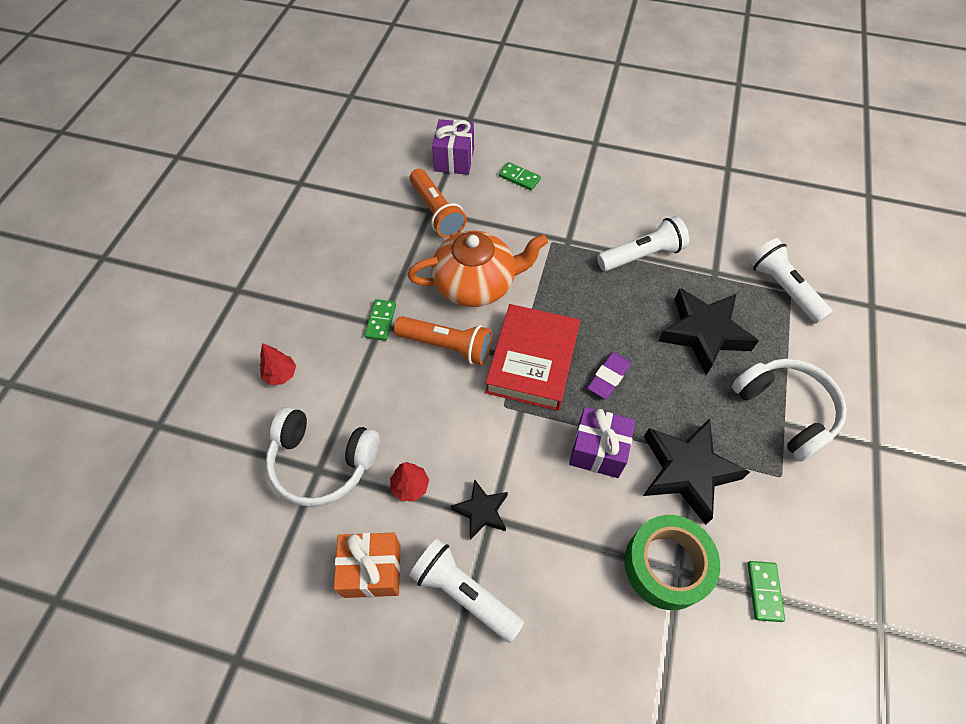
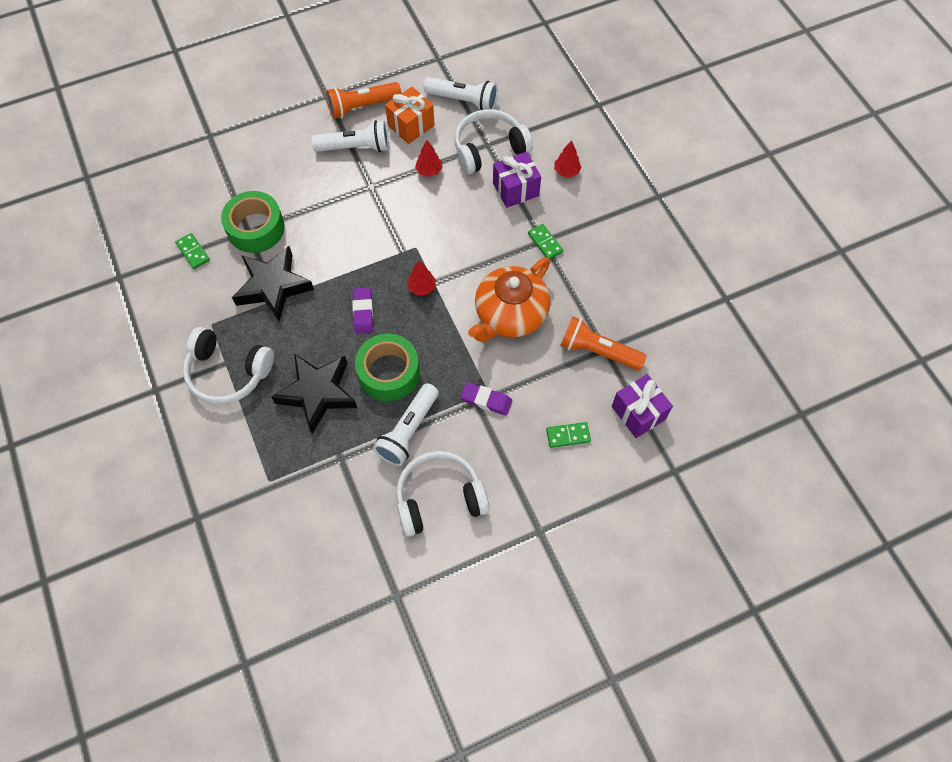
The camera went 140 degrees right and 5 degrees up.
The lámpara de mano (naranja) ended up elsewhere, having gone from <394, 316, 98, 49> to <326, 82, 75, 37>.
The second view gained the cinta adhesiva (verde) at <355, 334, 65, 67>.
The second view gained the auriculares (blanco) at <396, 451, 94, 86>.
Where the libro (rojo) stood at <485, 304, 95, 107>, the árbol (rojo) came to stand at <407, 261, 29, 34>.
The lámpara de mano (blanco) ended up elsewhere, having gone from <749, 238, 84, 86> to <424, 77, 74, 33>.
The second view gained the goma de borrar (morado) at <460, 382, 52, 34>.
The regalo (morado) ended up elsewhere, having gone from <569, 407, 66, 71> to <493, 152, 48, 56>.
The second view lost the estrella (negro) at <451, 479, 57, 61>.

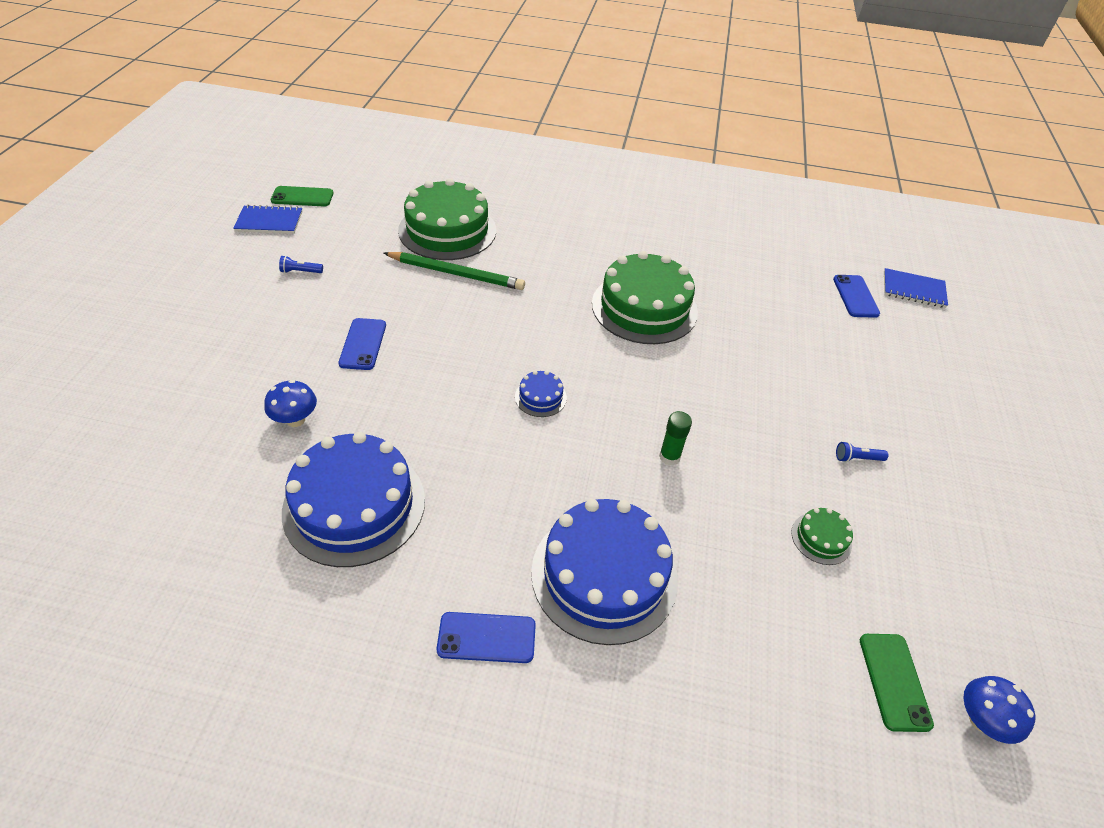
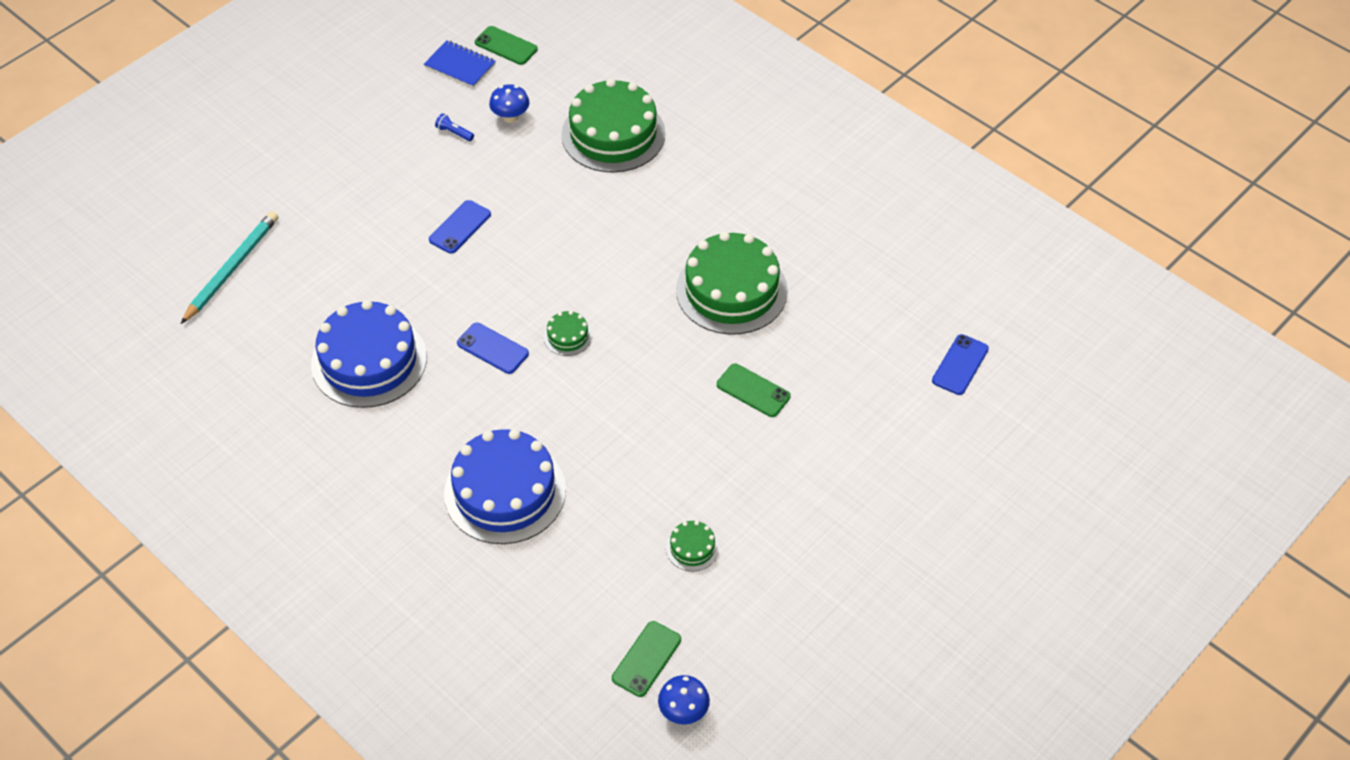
The camera went 35 degrees right and 5 degrees up.
The second view gained the lápiz (turquesa) at <181, 211, 97, 113>.
The móvil (azul) ended up elsewhere, having gone from <437, 612, 99, 51> to <457, 323, 72, 51>.
The seta (azul) ended up elsewhere, having gone from <264, 380, 53, 47> to <489, 84, 40, 39>.
What was the tarta (azul) at <515, 371, 52, 46> turned into the tarta (verde) at <543, 311, 49, 45>.
The second view gained the móvil (verde) at <717, 363, 74, 54>.
The second view lost the lápiz (verde) at <384, 252, 141, 38>.
The second view lost the barra de pegamento (verde) at <659, 411, 33, 55>.
The second view lost the lámpara de mano (azul) at <836, 442, 52, 20>.
The second view lost the cuaderno (azul) at <884, 268, 64, 40>.

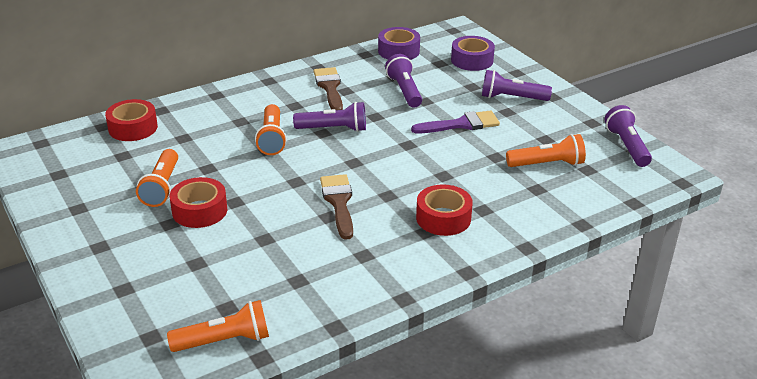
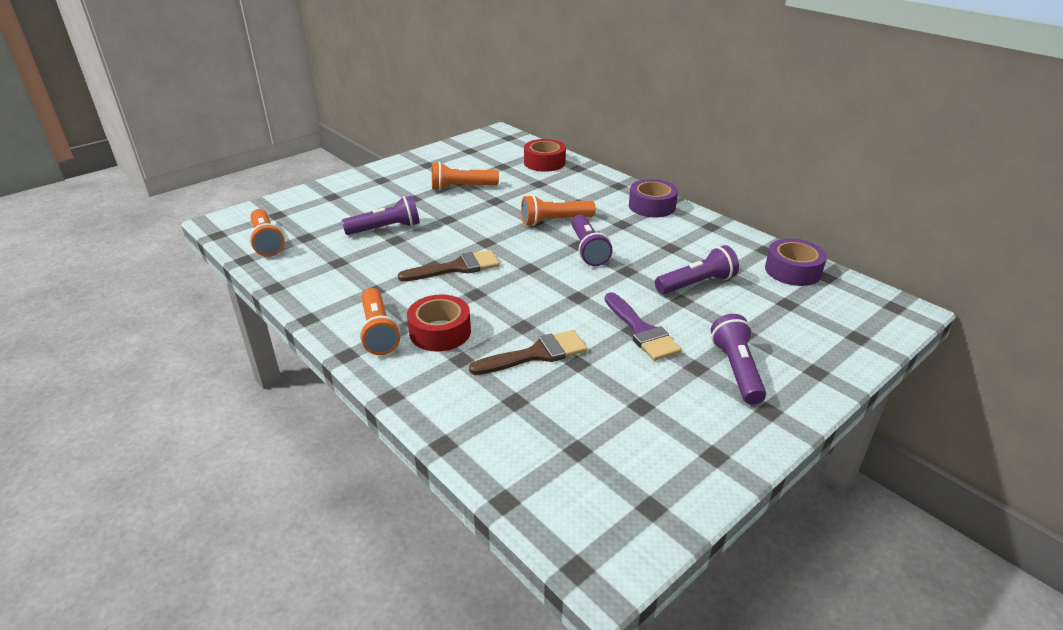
The camera went 80 degrees right and 0 degrees up.
The lámpara de mano (morado) ended up elsewhere, having gone from <605, 105, 47, 62> to <341, 196, 79, 39>.
The lámpara de mano (naranja) ended up elsewhere, having gone from <506, 134, 80, 33> to <359, 288, 41, 67>.
The pincel (marrón) ended up elsewhere, having gone from <314, 67, 29, 43> to <469, 330, 118, 45>.
The cinta adhesiva (morado) ended up elsewhere, having gone from <451, 36, 44, 35> to <629, 179, 49, 38>.
The second view lost the cinta adhesiva (rojo) at <170, 177, 57, 51>.

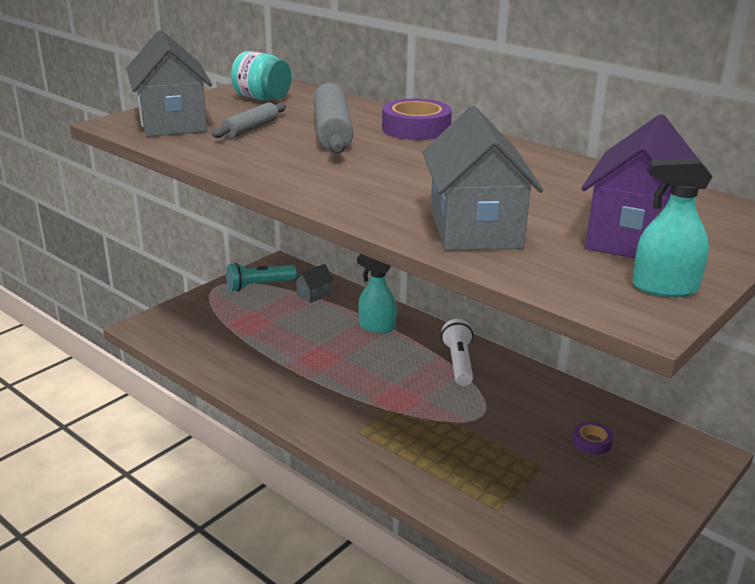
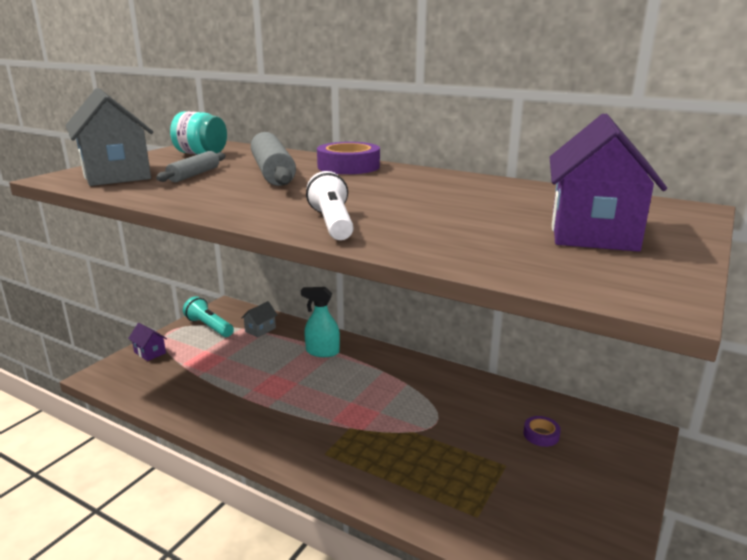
The camera went 10 degrees left and 5 degrees down.
The second view gained the casa (morado) at <128, 323, 39, 38>.
The lámpara de mano (turquesa) at <226, 263, 71, 28> ended up facing another way, 75 degrees clockwise from before.
The lámpara de mano (blanco) ended up elsewhere, having gone from <441, 319, 32, 67> to <306, 171, 48, 69>.
The second view lost the casa (gris) at <422, 106, 121, 145>.
The second view lost the pulverizador (turquesa) at <632, 158, 80, 139>.

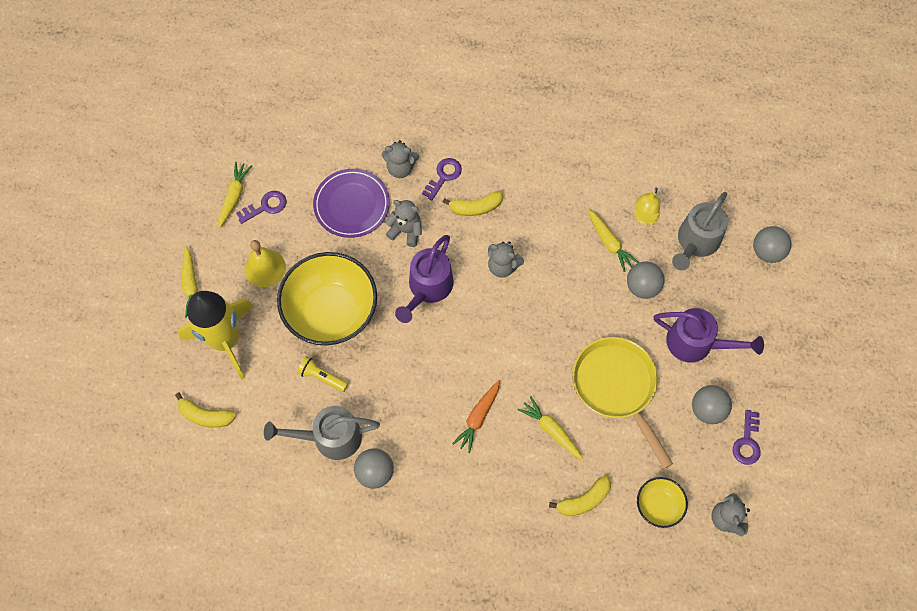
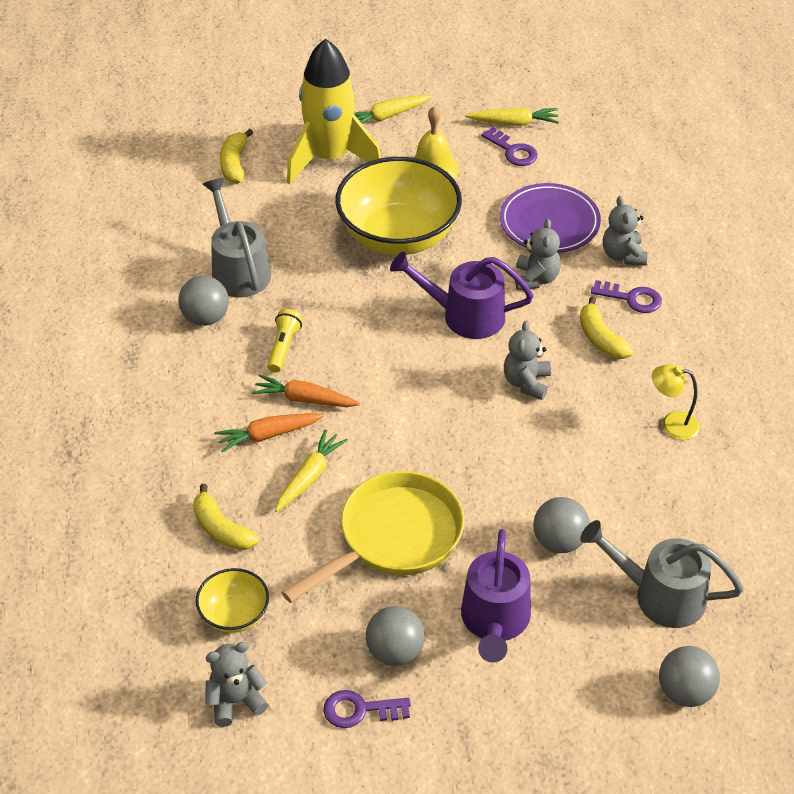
The camera went 75 degrees right and 20 degrees down.
The second view gained the zanahoria (naranja) at <215, 413, 109, 40>.
The lámpara de mano (amarillo) ended up elsewhere, having gone from <297, 356, 51, 36> to <267, 309, 36, 63>.
The lámpara (amarillo) ended up elsewhere, having gone from <634, 187, 26, 38> to <652, 364, 48, 76>.
The second view lost the zanahoria (amarillo) at <588, 209, 51, 63>.

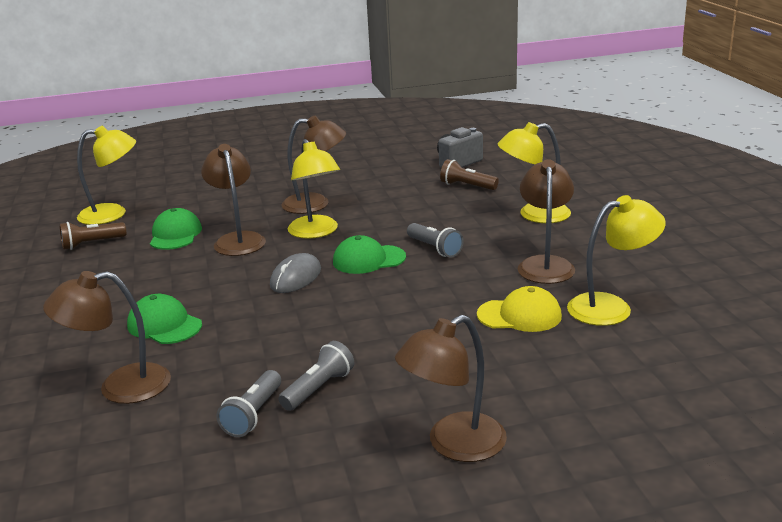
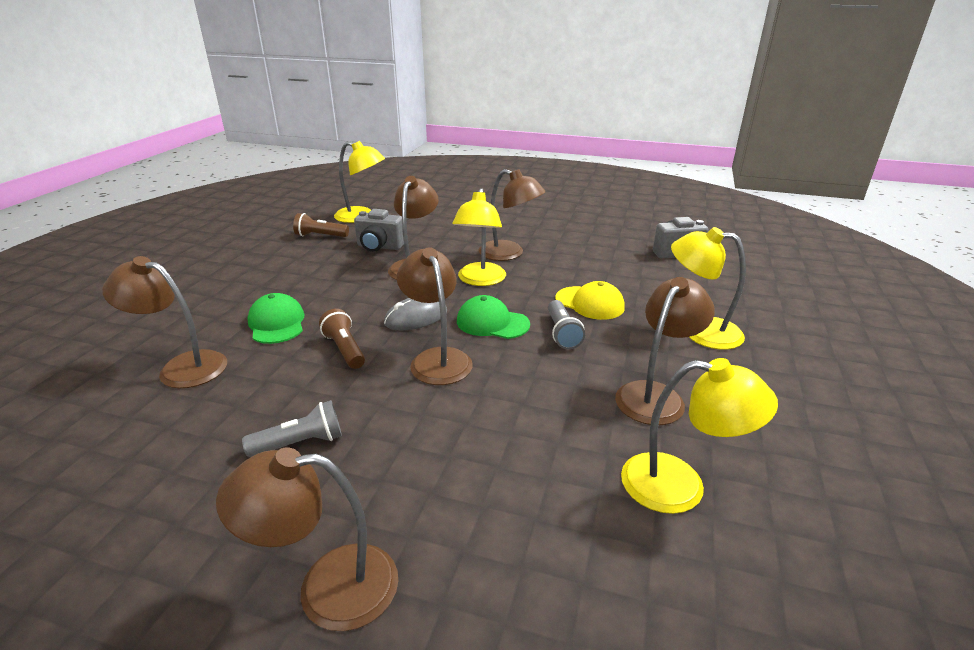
The camera went 30 degrees right and 5 degrees up.
The lámpara de mano (marrón) ended up elsewhere, having gone from <440, 159, 59, 31> to <319, 309, 46, 60>.
Where the gorra (verde) stood at <150, 208, 52, 42>, the cámara (gris) came to stand at <354, 209, 50, 43>.
The second view gained the lámpara (marrón) at <397, 247, 76, 138>.
The gorra (amarillo) ended up elsewhere, having gone from <477, 286, 85, 46> to <555, 281, 70, 39>.
The second view lost the lámpara de mano (gris) at <216, 370, 65, 67>.

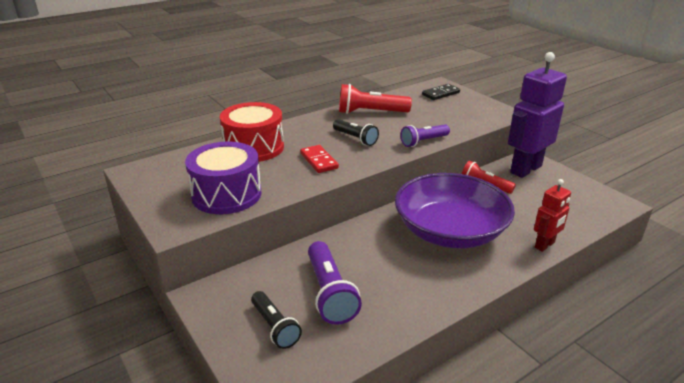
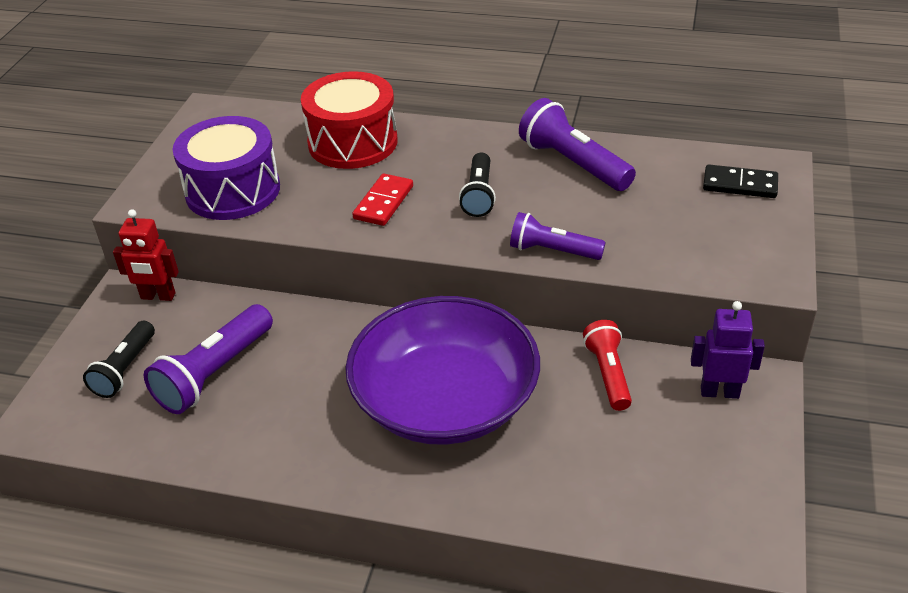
The camera went 50 degrees right and 10 degrees up.
The robot (rojo) ended up elsewhere, having gone from <534, 179, 37, 73> to <113, 209, 66, 92>.
What was the lámpara de mano (rojo) at <339, 84, 73, 30> turned into the lámpara de mano (morado) at <519, 98, 117, 93>.
The size of the robot (morado) at <508, 52, 59, 126> changed by a factor of 0.52.

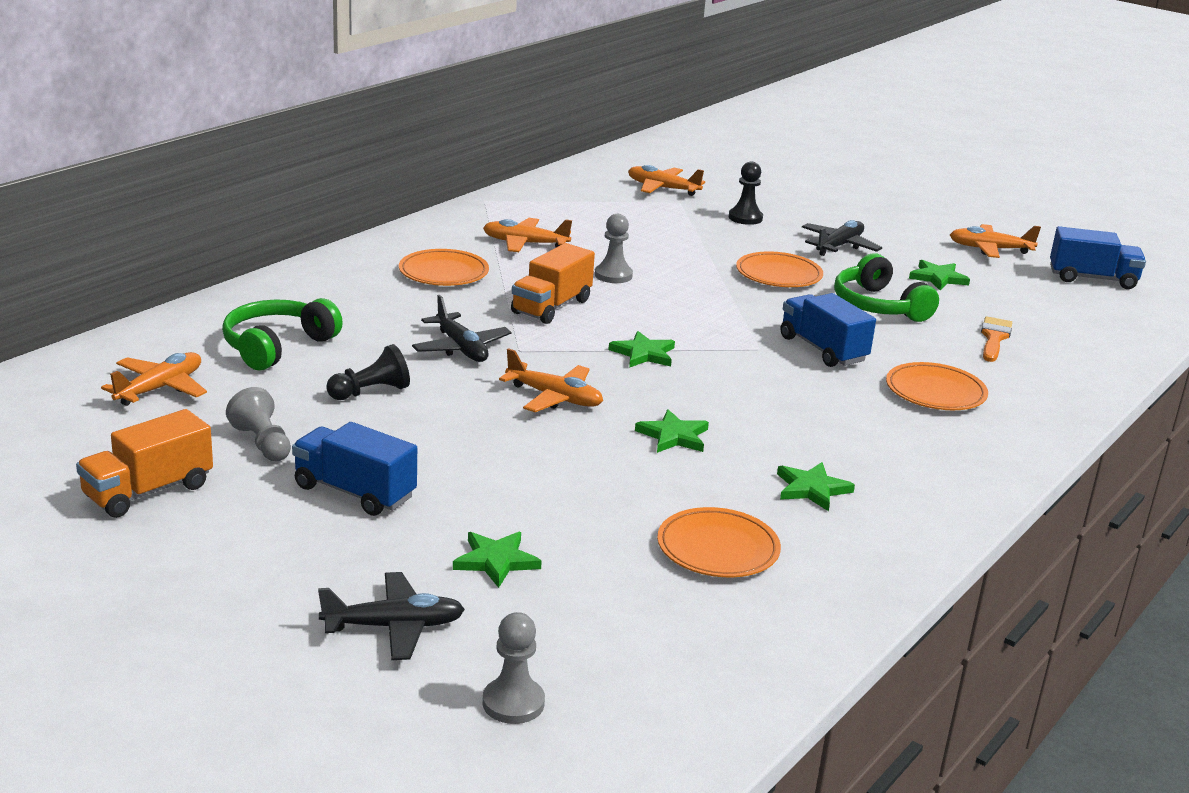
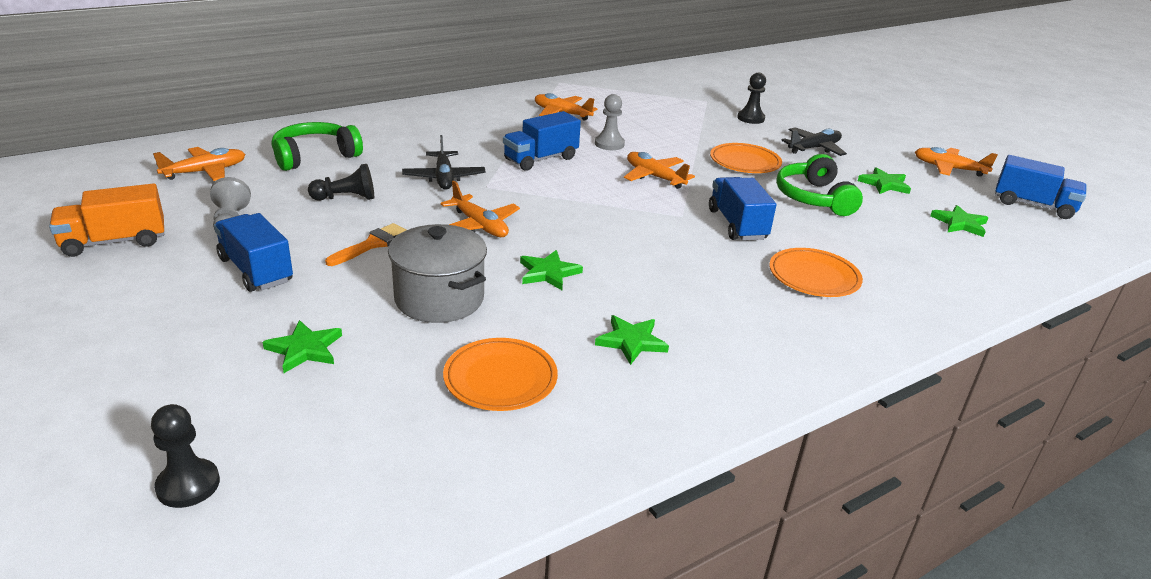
The camera went 20 degrees right and 5 degrees up.
What was the peón (gris) at <482, 612, 63, 112> turned into the peón (negro) at <151, 404, 69, 104>.
The pincel (naranja) ended up elsewhere, having gone from <981, 316, 31, 46> to <325, 223, 81, 43>.
The second view gained the olla (gris) at <388, 224, 99, 99>.
What was the camión (naranja) at <511, 243, 84, 81> turned into the camión (azul) at <503, 111, 78, 60>.
The avión (naranja) ended up elsewhere, having gone from <628, 165, 77, 31> to <624, 152, 71, 37>.
The estrella (verde) ended up elsewhere, having gone from <608, 331, 67, 37> to <930, 205, 58, 32>.
The second view lost the avión (negro) at <318, 572, 147, 88>.
The second view lost the plato (naranja) at <399, 249, 90, 37>.

